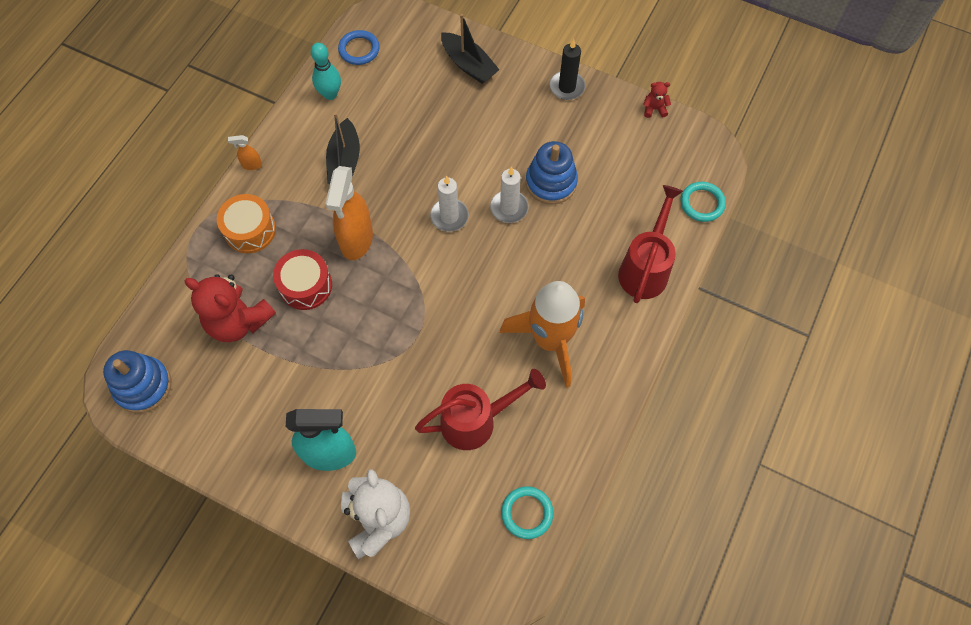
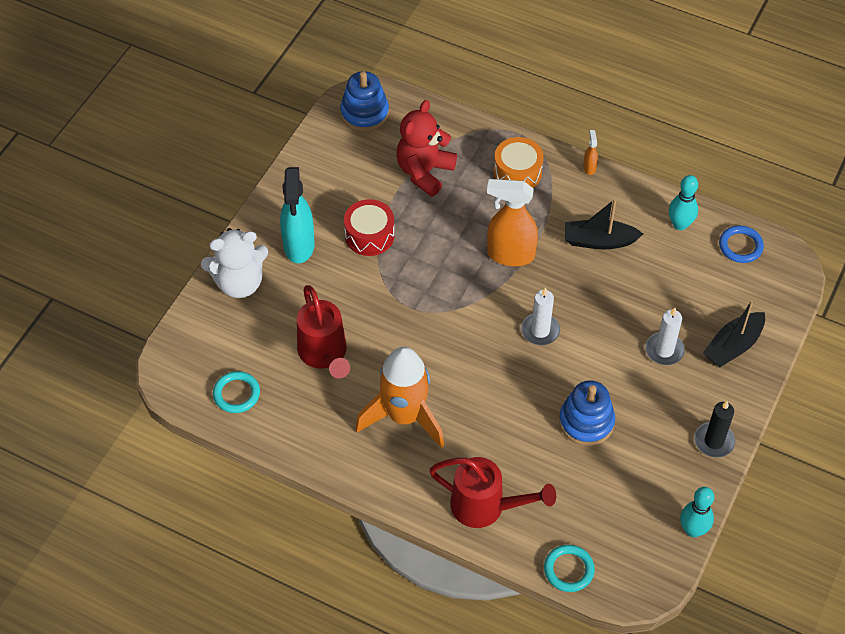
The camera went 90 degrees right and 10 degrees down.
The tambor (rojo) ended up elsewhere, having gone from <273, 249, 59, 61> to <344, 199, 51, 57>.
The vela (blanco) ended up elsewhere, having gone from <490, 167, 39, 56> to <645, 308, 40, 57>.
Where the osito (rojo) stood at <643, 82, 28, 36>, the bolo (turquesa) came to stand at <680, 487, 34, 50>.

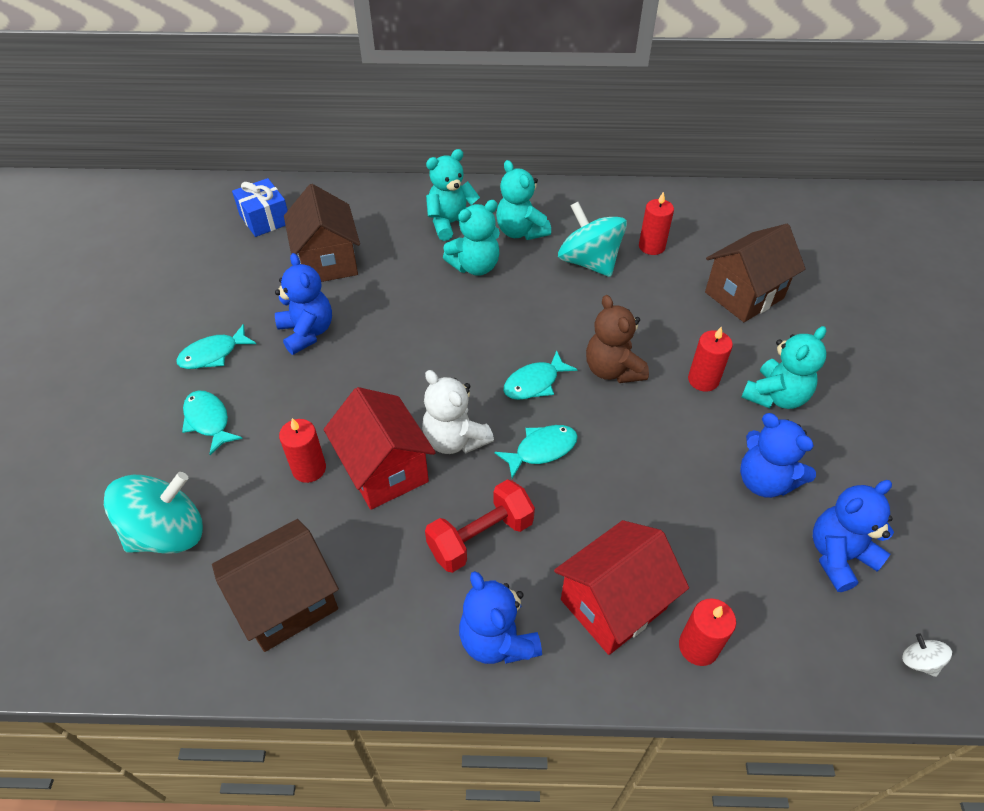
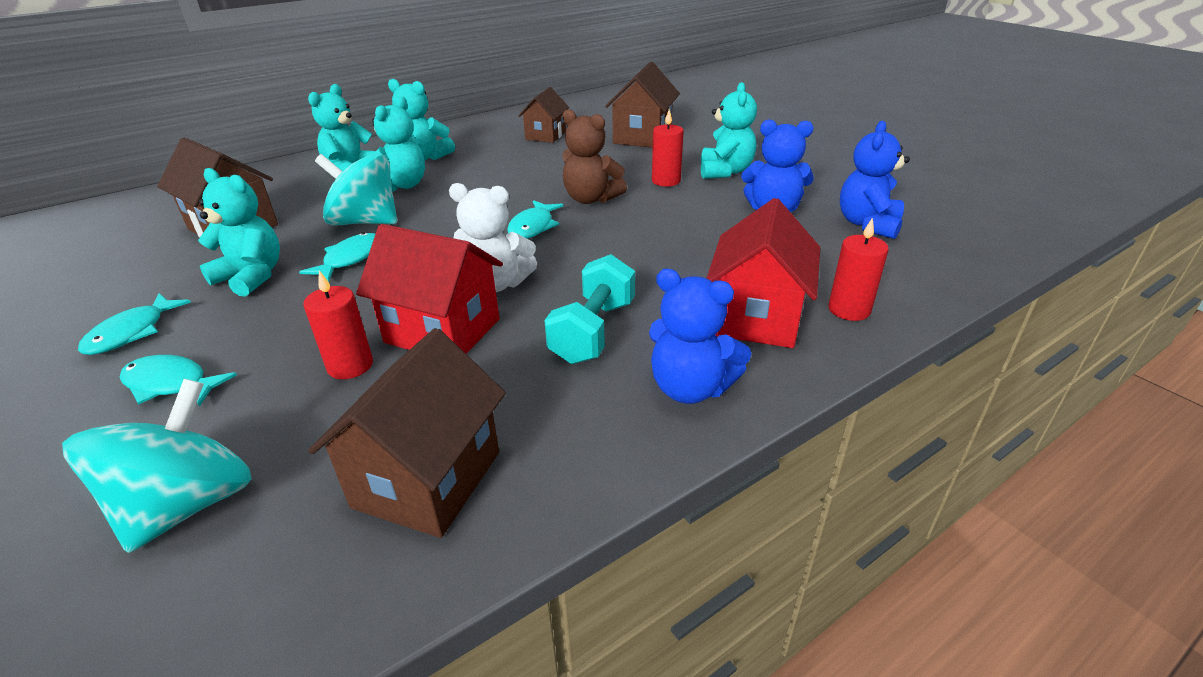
The camera went 35 degrees left and 15 degrees down.
What was the osito (azul) at <275, 253, 57, 102> turned into the osito (turquesa) at <198, 168, 82, 129>.
The pez (turquesa) ended up elsewhere, having gone from <495, 425, 83, 54> to <299, 232, 77, 50>.
The peonza (turquesa) ended up elsewhere, having gone from <558, 202, 69, 75> to <315, 154, 82, 71>.
Where the vela (rojo) stood at <639, 191, 35, 64>, the casa (marrón) came to stand at <518, 87, 51, 56>.
What was the mancuerna (rojo) at <425, 479, 110, 94> turned into the mancuerna (turquesa) at <544, 254, 91, 110>.
The second view lost the regalo (azul) at <232, 178, 56, 59>.
The second view lost the peonza (blanco) at <902, 633, 50, 44>.

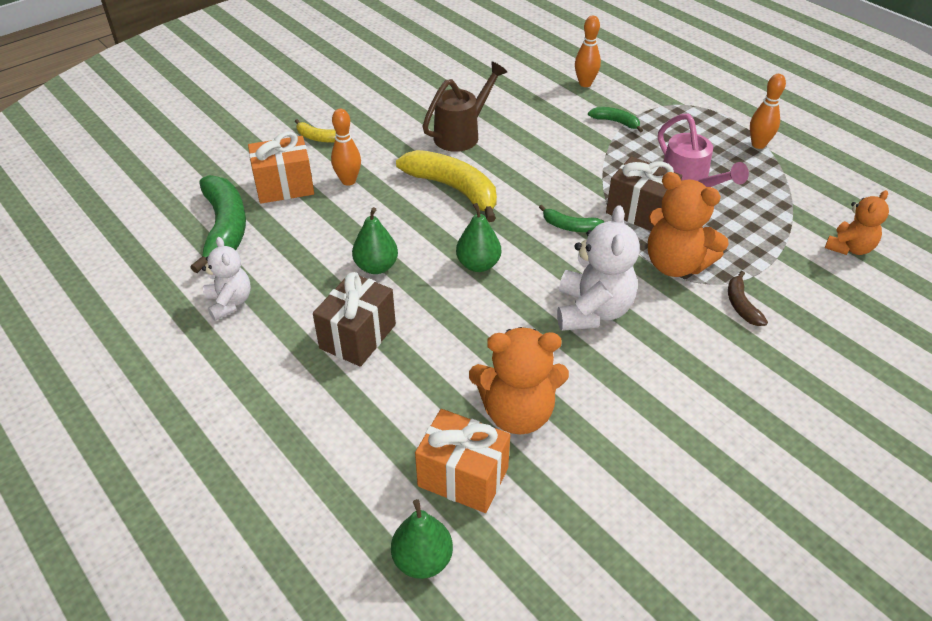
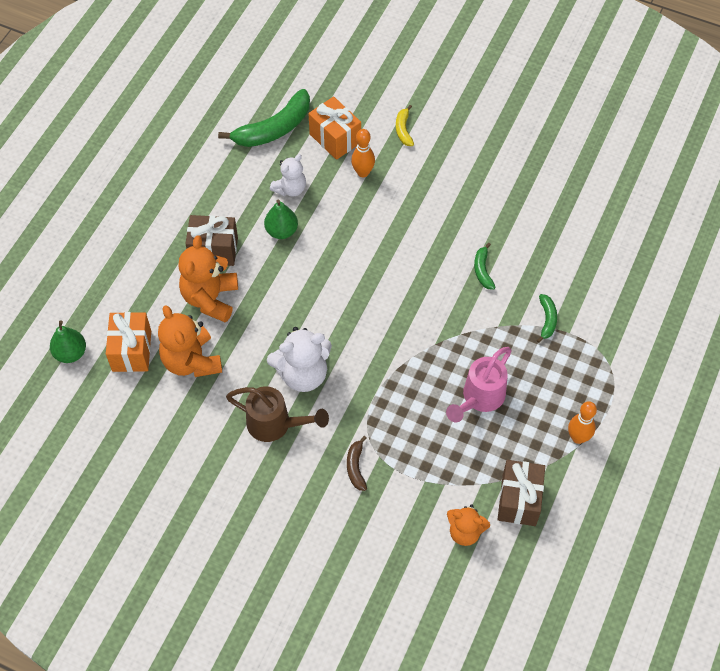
The camera went 65 degrees right and 15 degrees up.
The osito (naranja) ended up elsewhere, having gone from <648, 172, 81, 105> to <178, 235, 60, 88>.
The regadera (marrón) ended up elsewhere, having gone from <422, 62, 85, 90> to <226, 386, 103, 56>.
The osito (blanco) ended up elsewhere, having gone from <202, 237, 49, 84> to <270, 154, 36, 43>.
The plátano (marrón) at <728, 271, 40, 55> ended up facing another way, 60 degrees counterclockwise from before.
The plátano (verde) ended up elsewhere, having gone from <539, 205, 65, 27> to <474, 243, 22, 46>.
The regalo (marrón) ended up elsewhere, having gone from <606, 156, 76, 75> to <498, 460, 47, 66>.
The second view lost the plátano (amarillo) at <396, 150, 101, 72>.
The second view lost the pera (verde) at <456, 203, 45, 69>.
The second view lost the bolo (naranja) at <575, 16, 26, 71>.

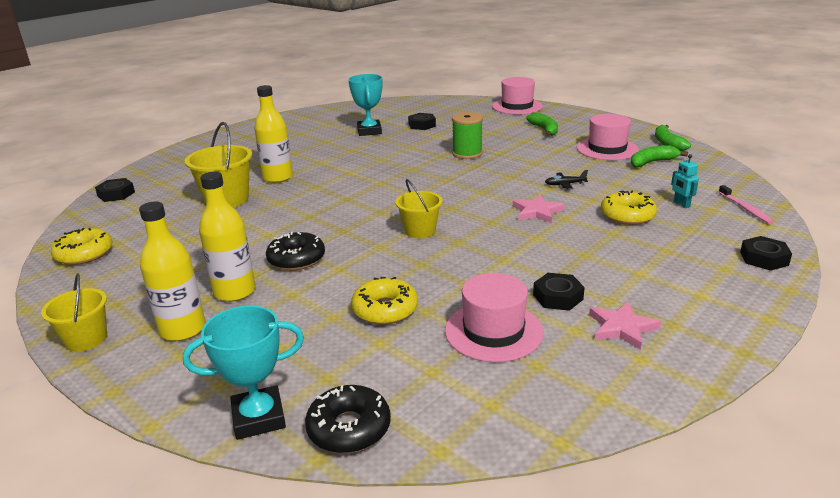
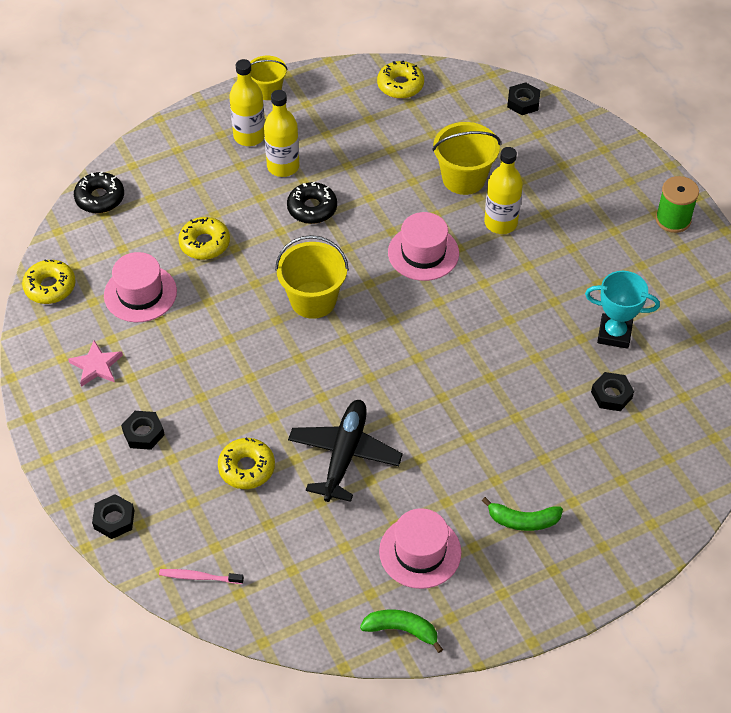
The camera went 110 degrees right and 25 degrees up.
The second view gained the rosquilla (amarillo) at <22, 259, 54, 45>.
The tuerca (negro) ended up elsewhere, having gone from <533, 273, 52, 38> to <121, 411, 44, 39>.
The size of the balde (amarillo) at <395, 179, 48, 59> changed by a factor of 1.55.
The size of the avión (negro) at <545, 170, 43, 20> changed by a factor of 2.43.
The sombrero (rosa) ended up elsewhere, having gone from <492, 77, 51, 38> to <388, 212, 71, 69>.
The carrete (verde) ended up elsewhere, having gone from <452, 112, 31, 47> to <656, 176, 43, 57>.
The second view lost the trofeo (turquesa) at <183, 306, 121, 134>.
The second view lost the estrella (rosa) at <513, 195, 52, 28>.
The second view lost the plátano (verde) at <631, 145, 57, 22>.
The second view lost the robot (turquesa) at <671, 154, 28, 54>.

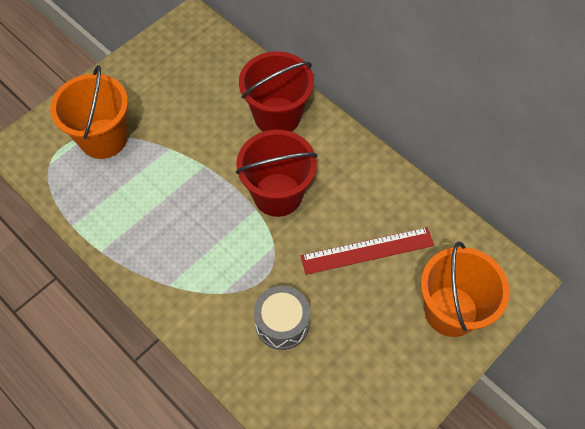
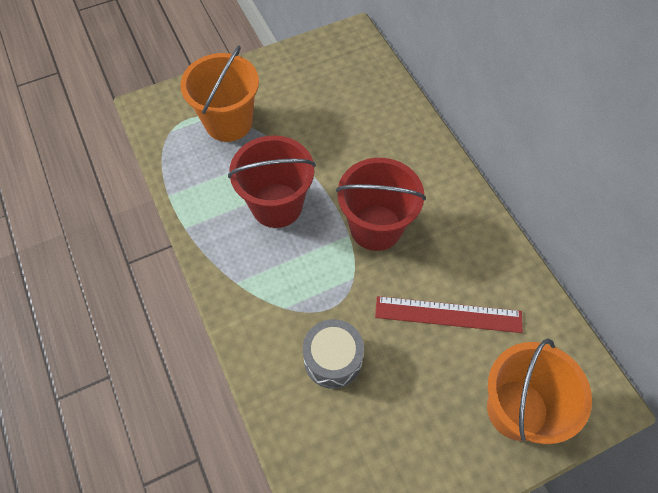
The camera went 20 degrees right and 0 degrees up.
The balde (rojo) ended up elsewhere, having gone from <239, 51, 75, 81> to <228, 135, 88, 93>.

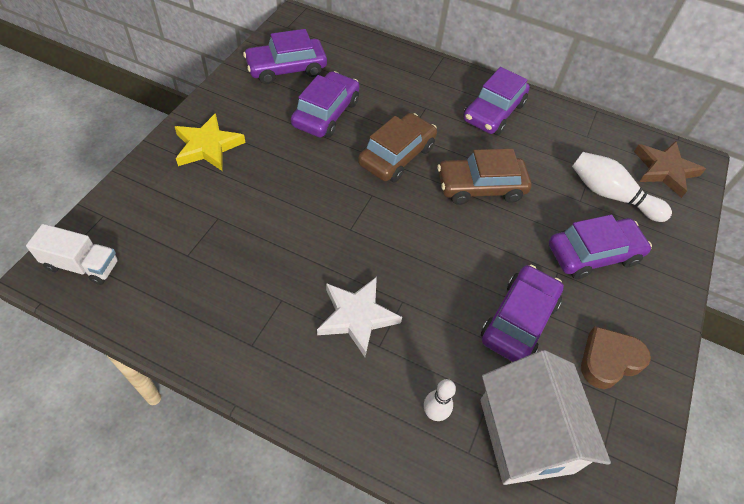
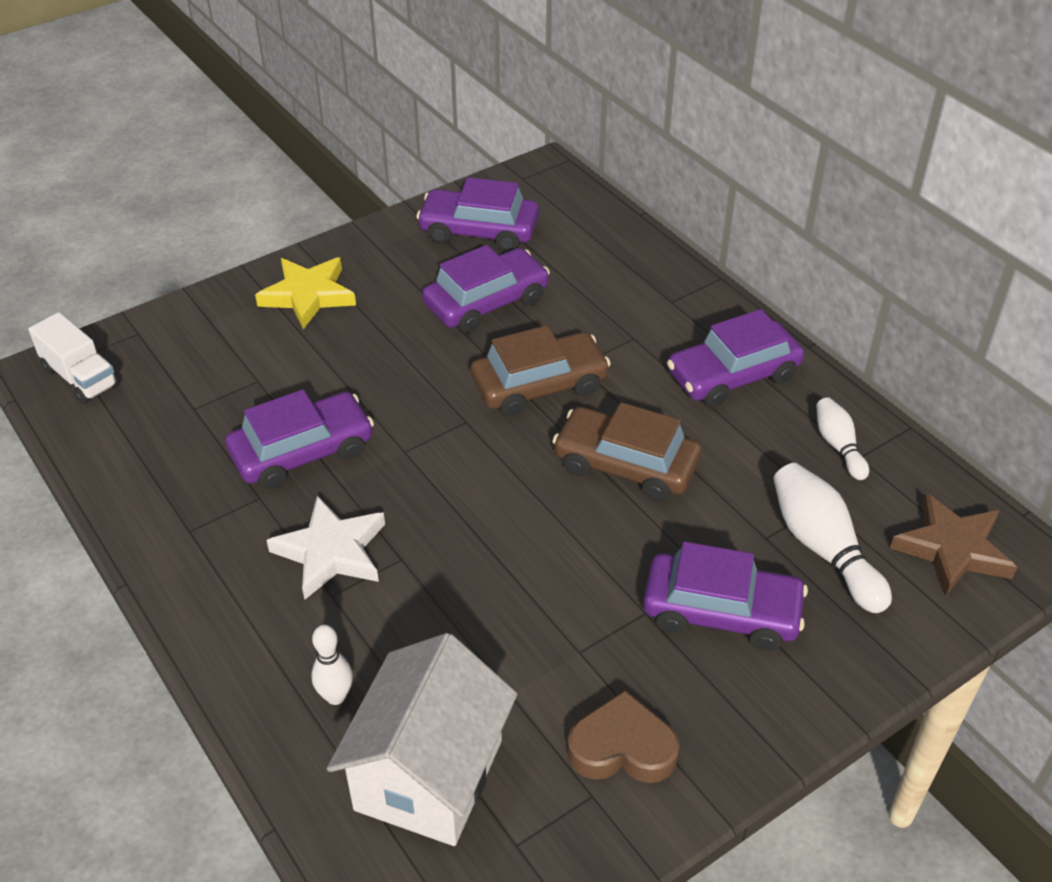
The camera went 35 degrees right and 10 degrees down.
The coche (morado) ended up elsewhere, having gone from <481, 265, 83, 97> to <225, 390, 149, 99>.
The second view gained the bolo (blanco) at <816, 397, 53, 83>.

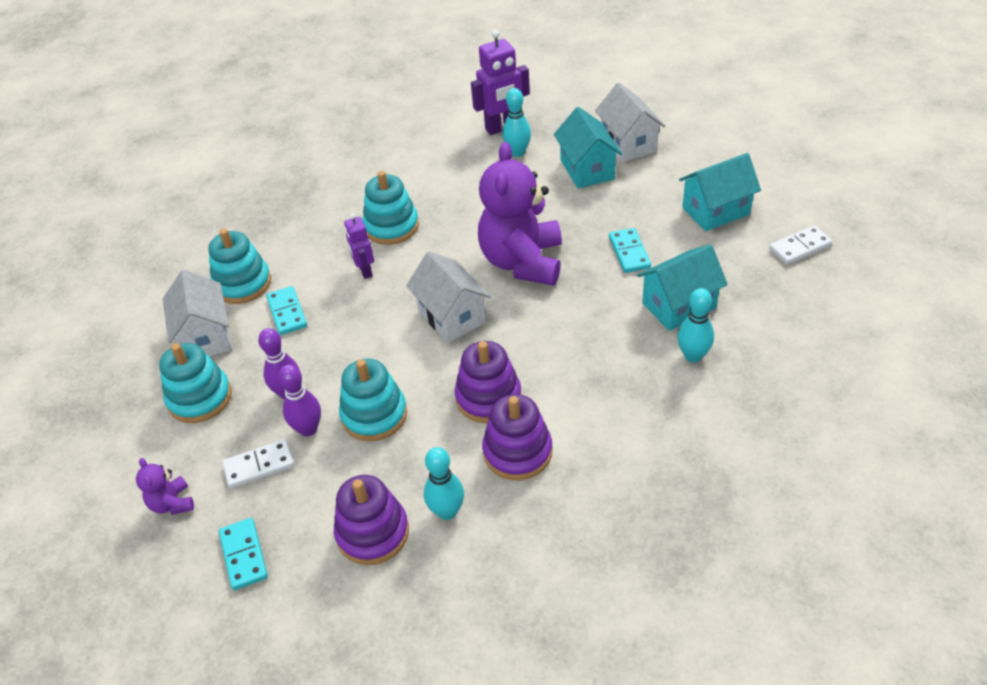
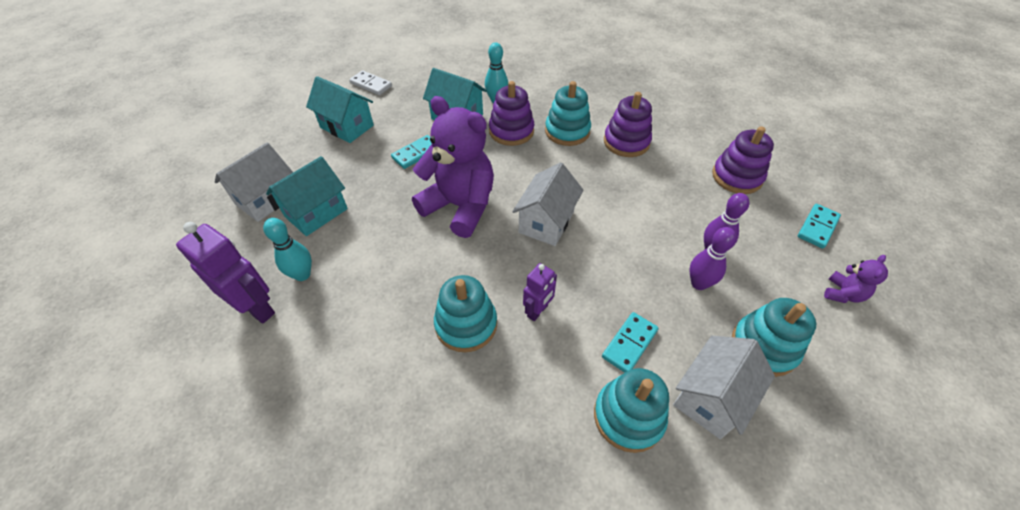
The camera went 125 degrees left and 5 degrees up.
The osito (morado) at <478, 142, 84, 144> ended up facing another way, 120 degrees counterclockwise from before.
The juguete apilable (morado) ended up elsewhere, having gone from <455, 341, 66, 82> to <489, 81, 45, 65>.
The juguete apilable (turquesa) ended up elsewhere, having gone from <339, 359, 68, 82> to <545, 81, 46, 65>.
The second view lost the ficha de dominó (blanco) at <222, 439, 72, 49>.
The second view lost the bolo (turquesa) at <424, 447, 40, 73>.

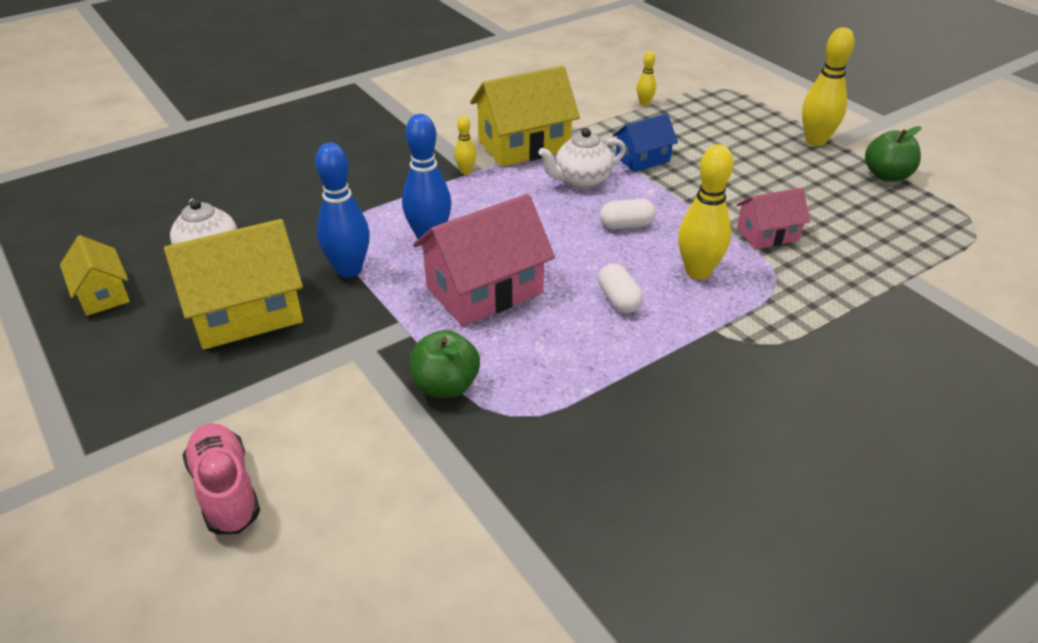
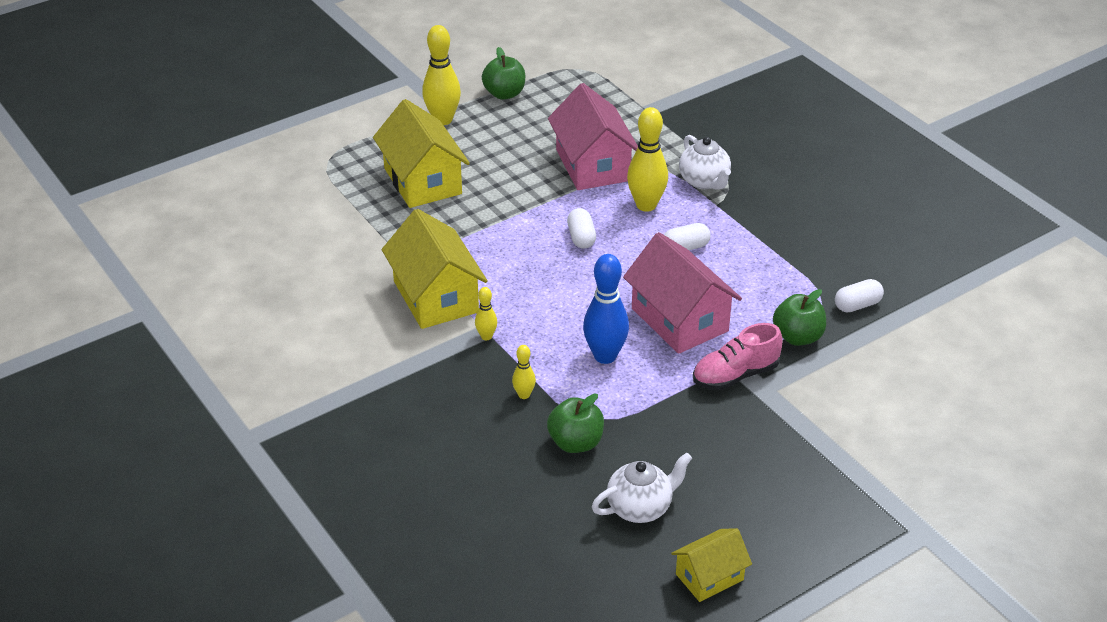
The camera went 90 degrees left and 0 degrees up.
The casa (amarillo) ended up elsewhere, having gone from <164, 219, 139, 130> to <373, 99, 97, 109>.
The bolo (amarillo) ended up elsewhere, having gone from <637, 51, 19, 55> to <512, 345, 24, 54>.
The second view gained the manzana (verde) at <547, 393, 57, 60>.
The size of the casa (rosa) at <736, 188, 74, 61> changed by a factor of 1.76.
The tetera (blanco) ended up elsewhere, having gone from <538, 128, 88, 61> to <679, 135, 52, 55>.
The zapato (rosa) ended up elsewhere, having gone from <183, 423, 77, 111> to <693, 323, 90, 67>.
The second view gained the cápsula (blanco) at <835, 279, 49, 34>.
The second view lost the bolo (azul) at <315, 142, 55, 136>.
The second view lost the casa (azul) at <613, 113, 65, 59>.

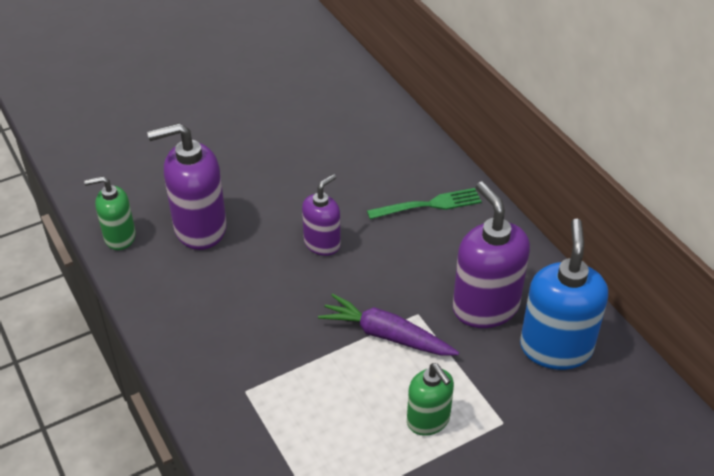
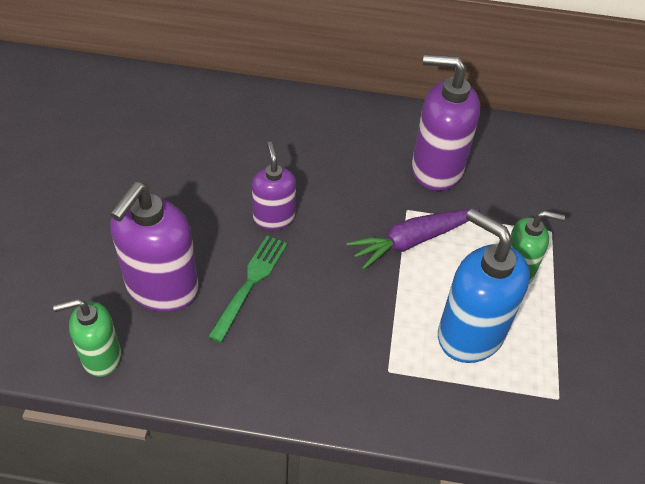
The camera went 55 degrees left and 5 degrees up.
The dispensador de jabón (verde) at <84, 176, 52, 74> ended up facing another way, 45 degrees clockwise from before.
The tenedor (verde) ended up elsewhere, having gone from <367, 188, 115, 31> to <208, 236, 80, 107>.
The dispensador de jabón (azul) ended up elsewhere, having gone from <520, 219, 88, 151> to <438, 208, 92, 155>.

